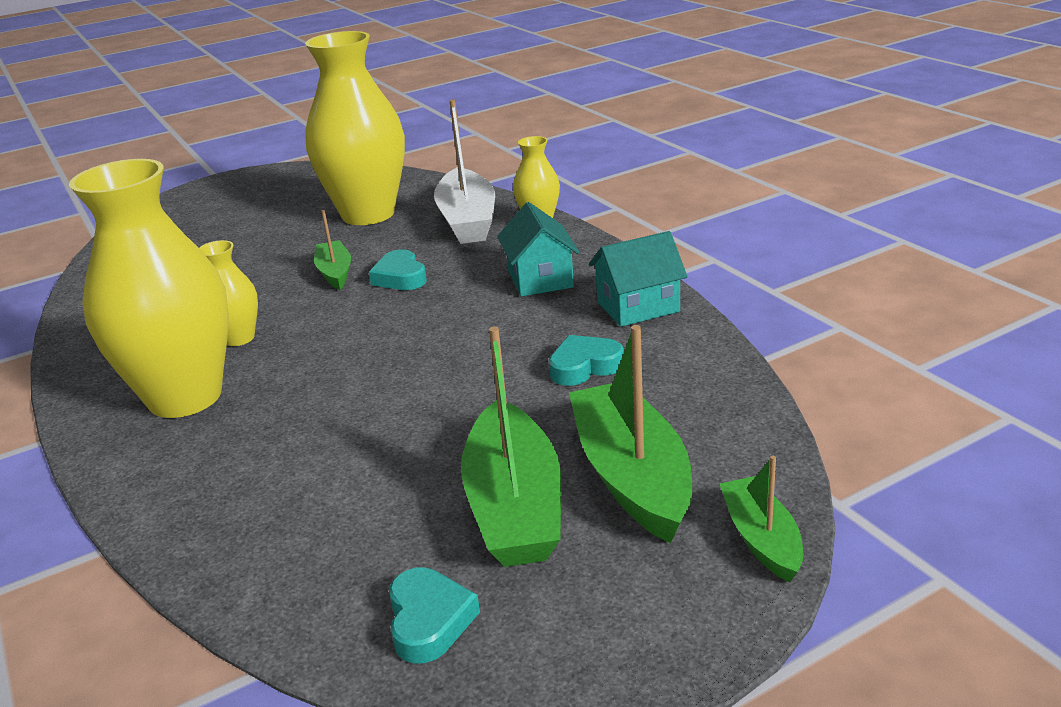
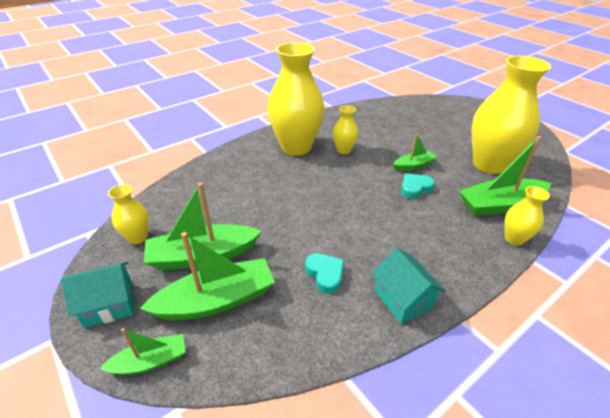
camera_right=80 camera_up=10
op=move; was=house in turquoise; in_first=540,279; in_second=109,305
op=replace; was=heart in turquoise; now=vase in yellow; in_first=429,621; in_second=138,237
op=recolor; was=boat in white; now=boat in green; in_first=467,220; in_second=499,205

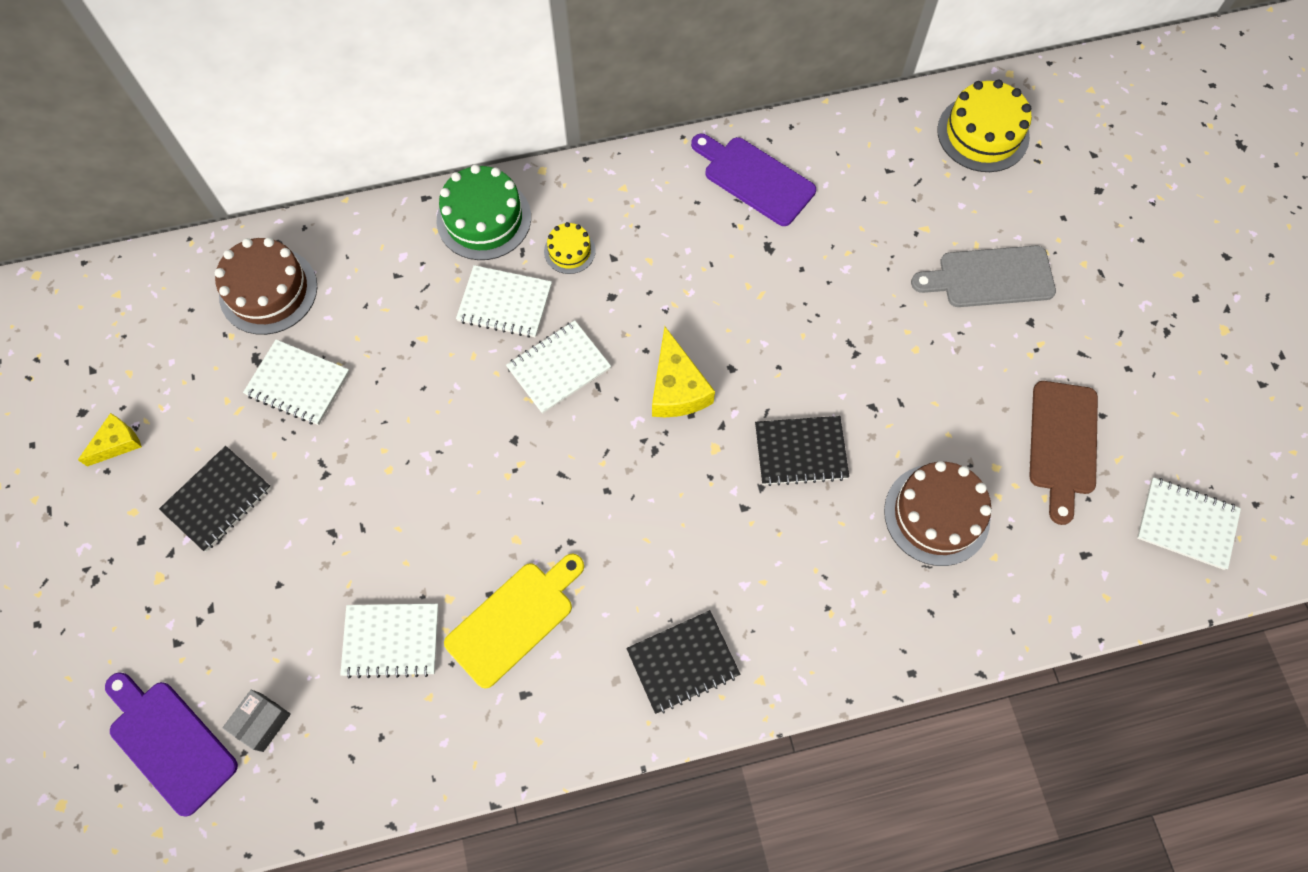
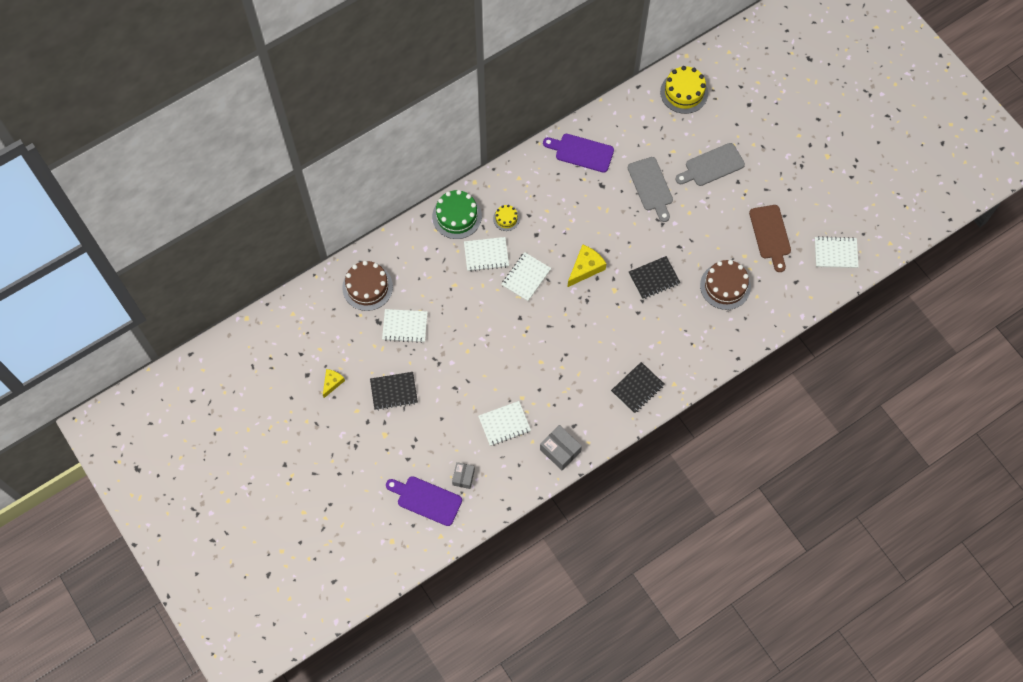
camera_right=-20 camera_up=0
op=delete; was=cutting board in yellow; in_first=514,620
op=insert; now=box in grey; in_second=560,450
op=insert; now=cutting board in grey; in_second=651,186
op=rotate; was=notebook in black; in_first=217,499; in_second=394,391; clockwise=60
op=rotate; was=cheese in yellow; in_first=677,388; in_second=585,268; clockwise=-105

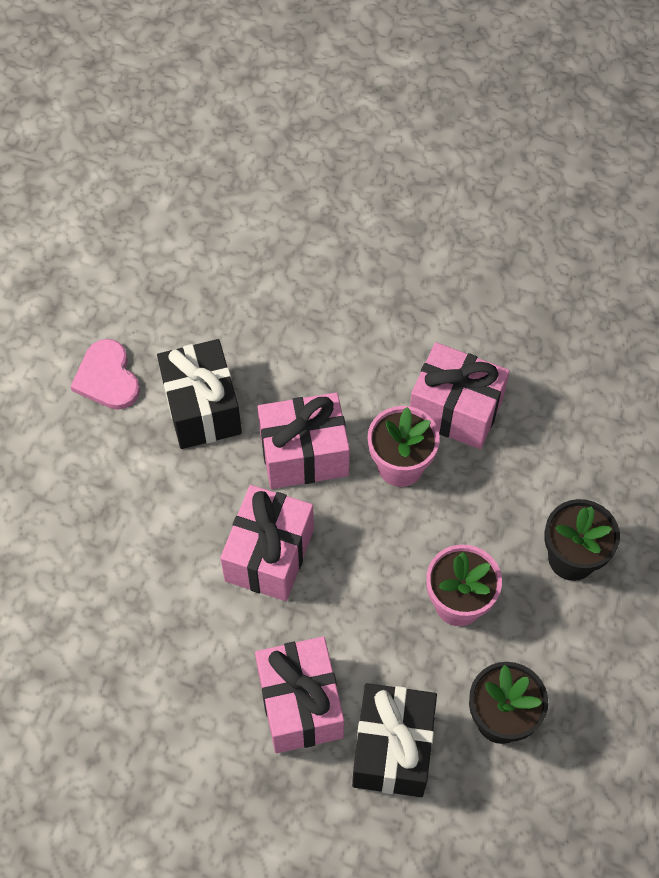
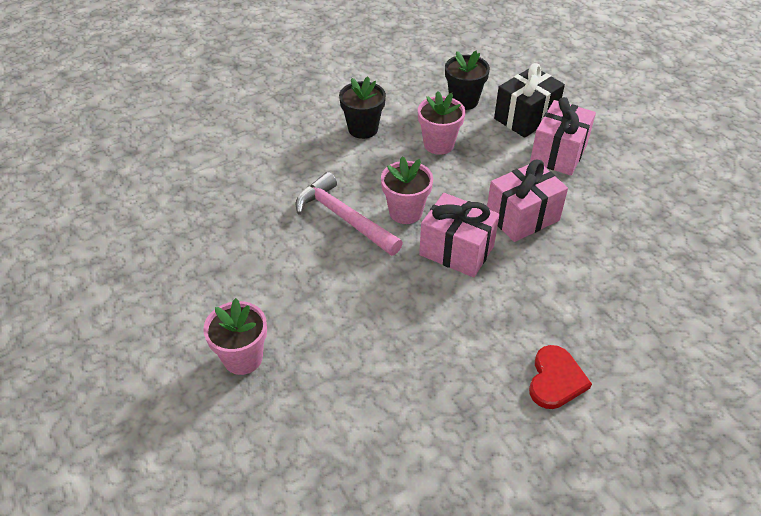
camera_right=-140 camera_up=-15
op=delete; was=gift in black; in_first=202,408
op=insert; now=flower pot in pink; in_second=243,358
op=replace; was=gift in pink; now=hammer in pink; in_first=455,410; in_second=344,217
op=recolor; was=heart in pink; now=heart in red; in_first=107,378; in_second=555,379

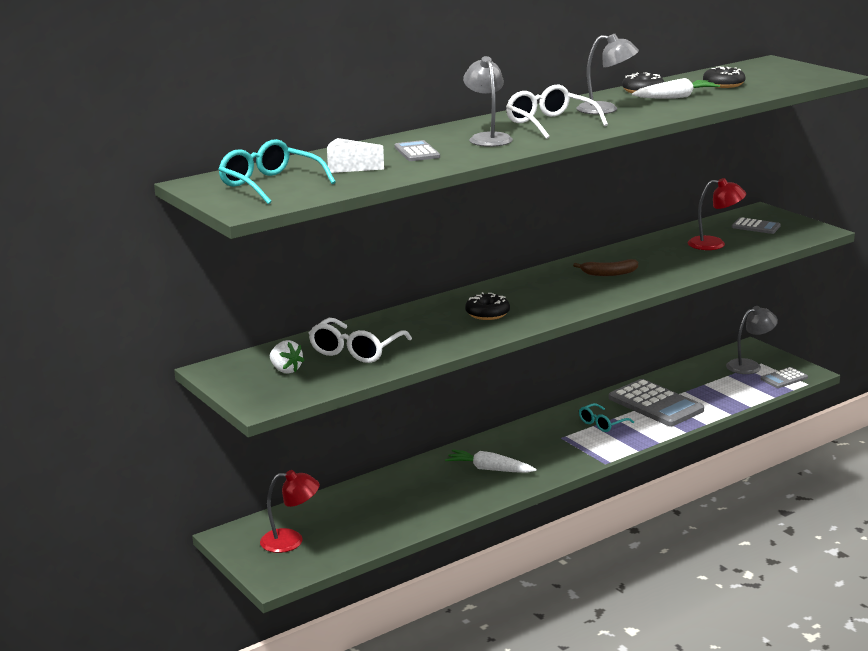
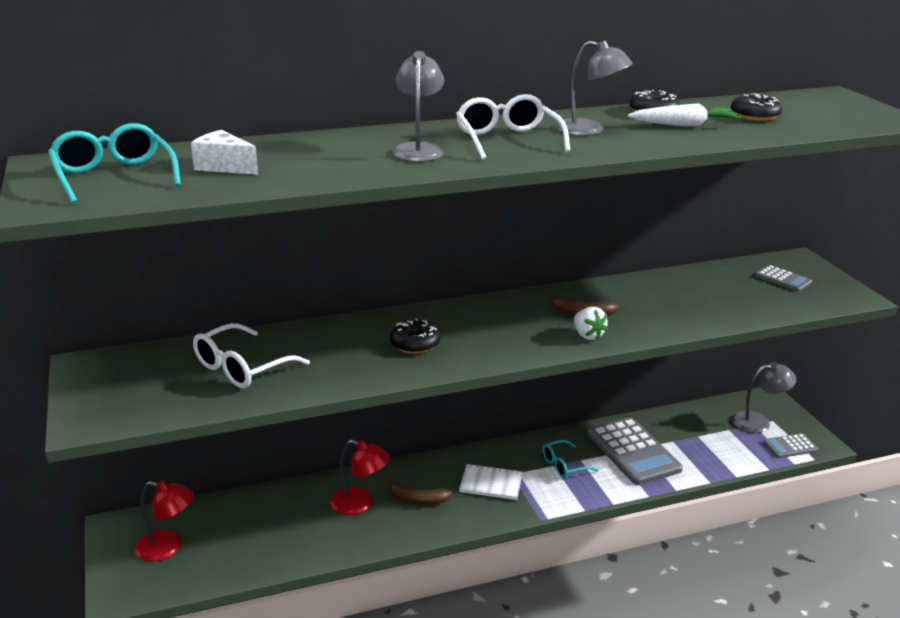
camera_right=15 camera_up=5
op=delete; was=calculator in grey; in_first=417,152
op=insert; now=notebook in white; in_second=491,483
op=move; was=strawberry in white; in_first=286,370; in_second=587,335
op=move; was=lamp in red; in_first=714,244; in_second=360,504
op=replace; was=carrot in white; now=banana in brown; in_first=489,469; in_second=417,499

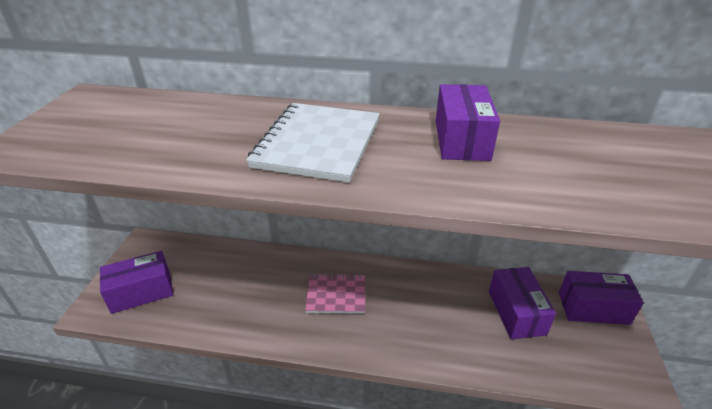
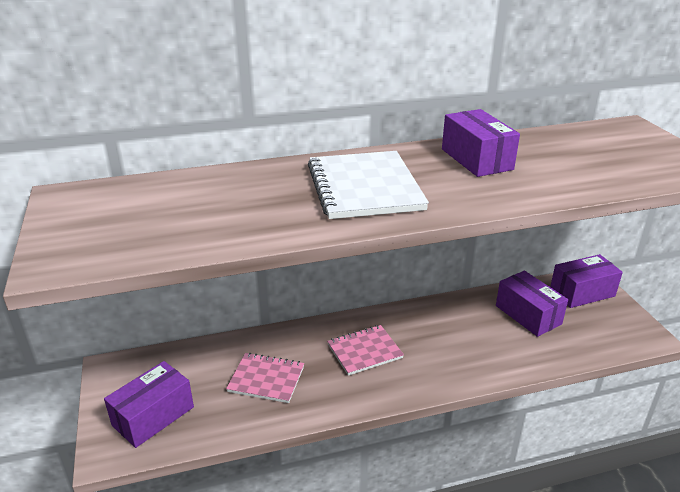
camera_right=-25 camera_up=-5
op=insert; now=notebook in pink; in_second=266,379

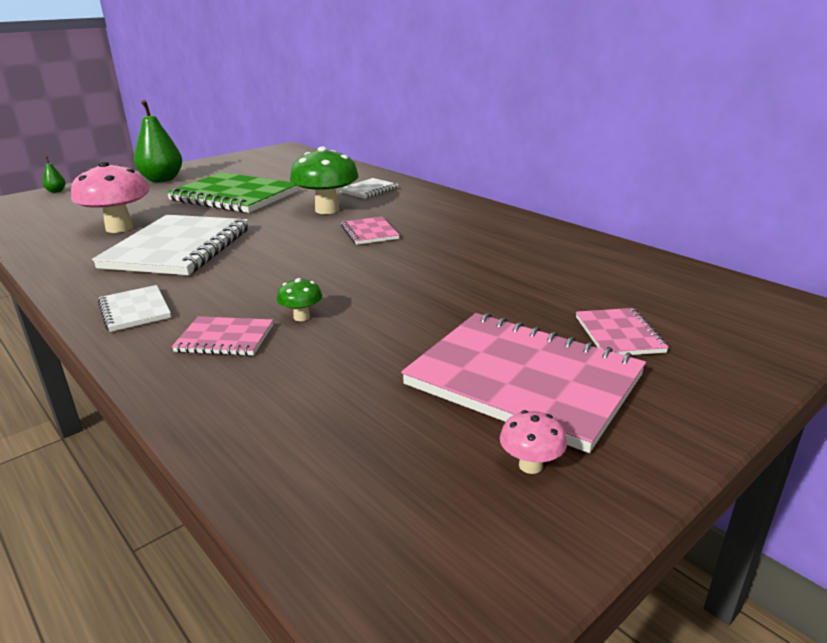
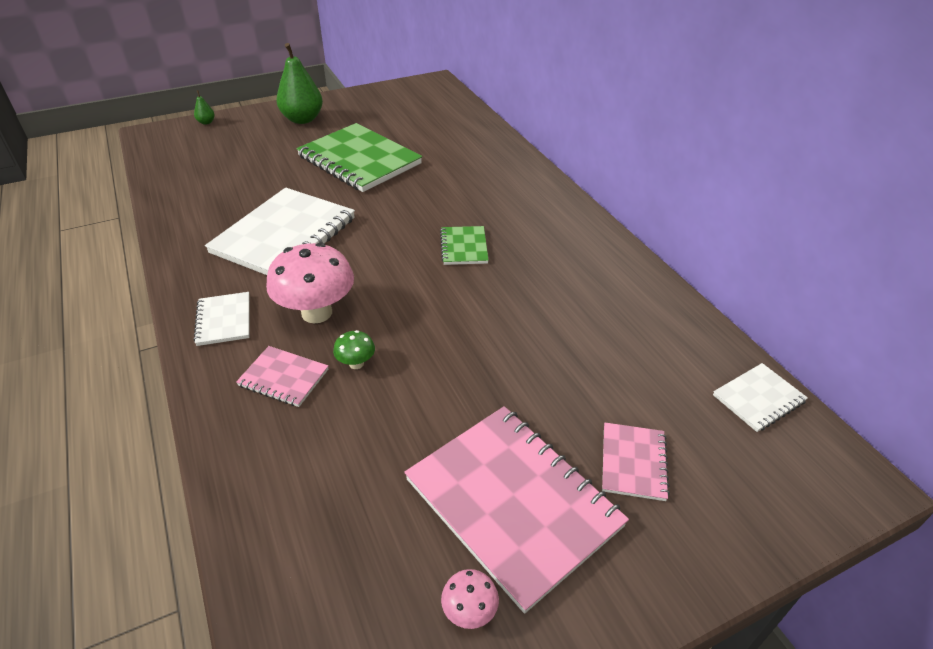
camera_right=15 camera_up=15
op=delete; was=mushroom in green; in_first=327,210
op=move; was=mushroom in pink; in_first=119,228; in_second=317,313
op=move; was=notebook in white; in_first=369,190; in_second=758,399
op=recolor; was=notebook in pink; now=notebook in green; in_first=369,233; in_second=464,247

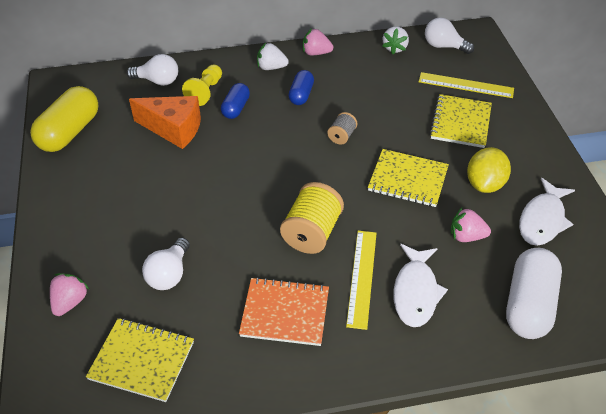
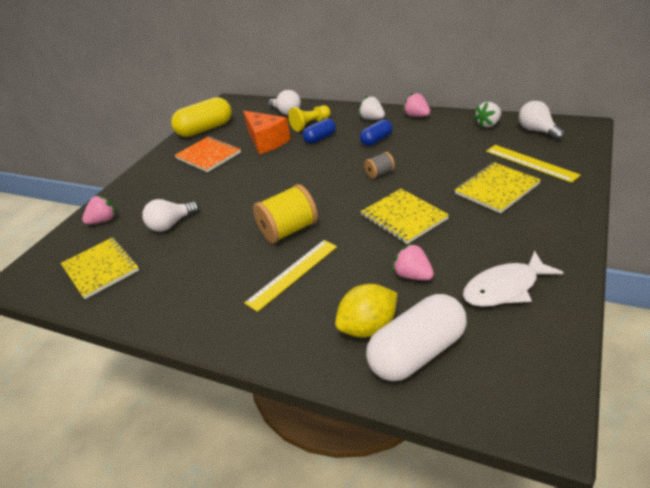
camera_right=40 camera_up=-10
op=delete; was=fish in white; in_first=416,292
op=move; was=notebook in orange; in_first=285,313; in_second=208,156
op=move; was=lemon in yellow; in_first=485,184; in_second=368,327

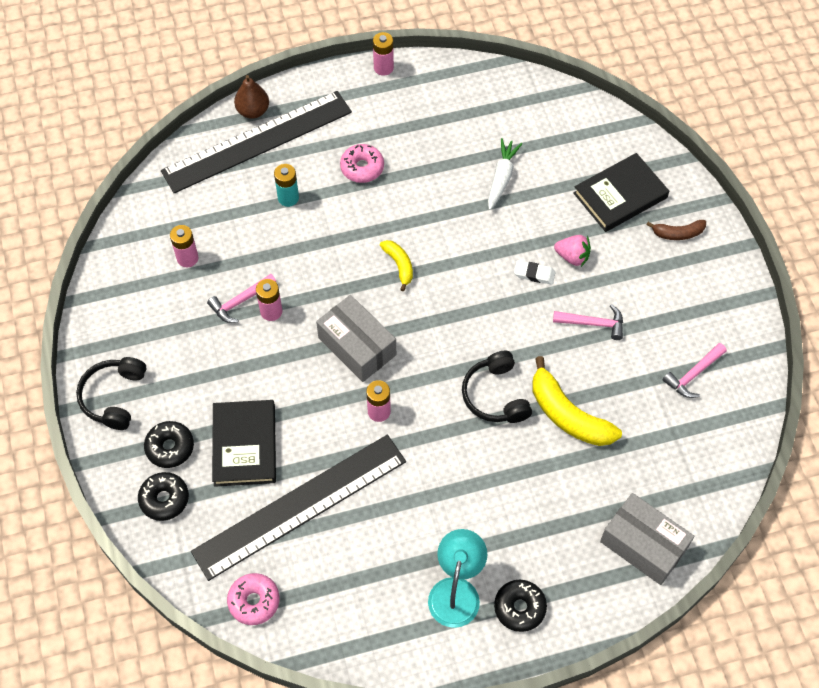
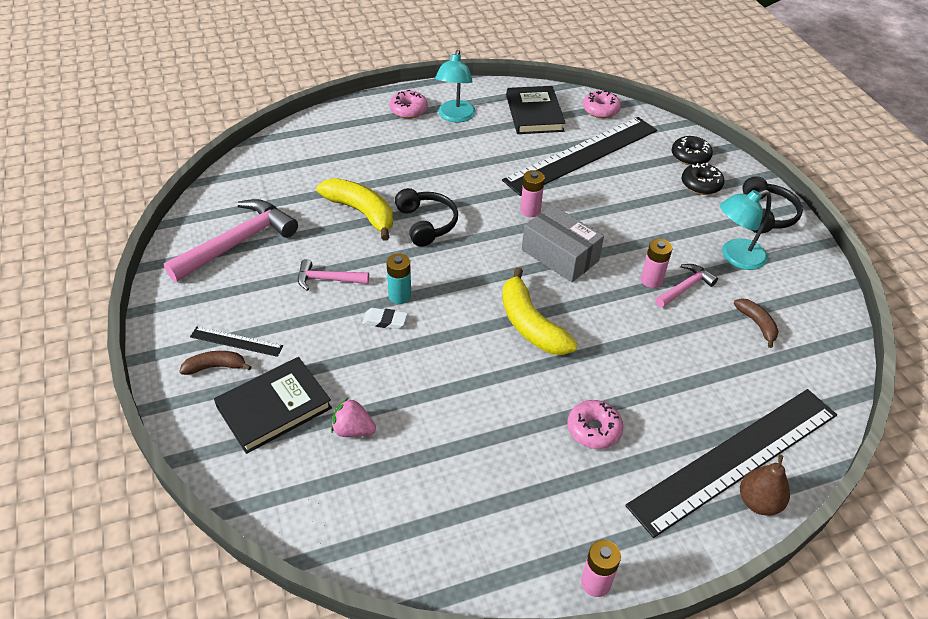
camera_right=175 camera_up=-15
op=delete; was=carrot in white; in_first=501,178
op=delete; was=box in grey; in_first=643,545
op=insert; now=ruler in black; in_second=236,341
op=insert; now=lamp in turquoise; in_second=735,257
op=move; was=book in black; in_first=244,445; in_second=534,114
op=move; was=battery in turquoise; in_first=288,198; in_second=400,296
op=move; was=strawberry in pink; in_first=572,257; in_second=353,430
op=replace; was=battery in pink; now=banana in brown; in_first=187,258; in_second=757,324
op=recolor; was=donut in black; now=donut in pink; in_first=519,608; in_second=408,110
op=resize; was=banana in yellow; in_first=399,265; in_second=530,324; ratio=1.83
op=resize; was=hammer in pink; in_first=693,374; in_second=238,243; ratio=1.91

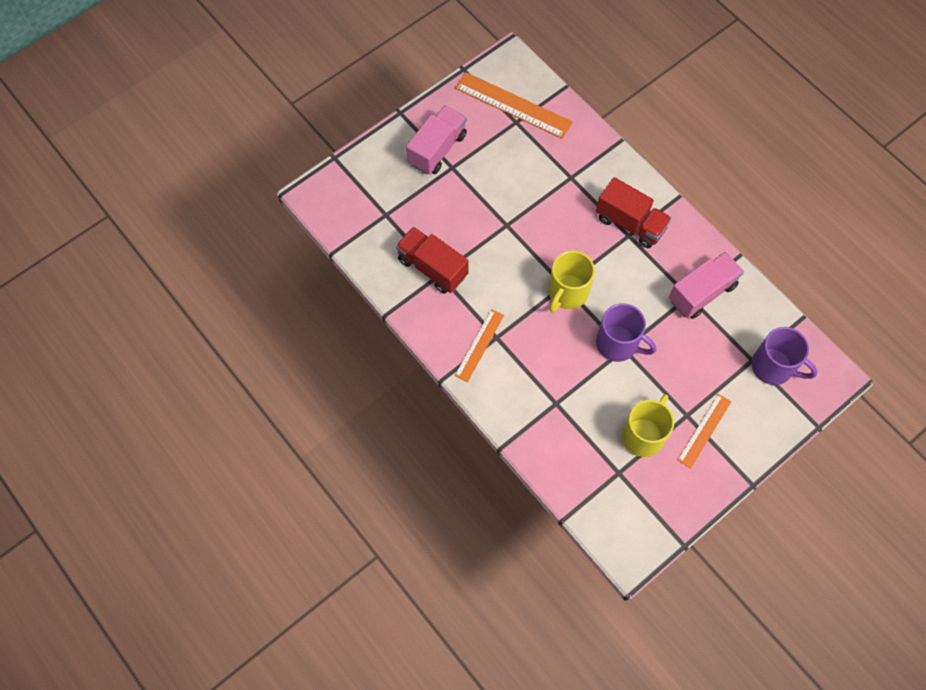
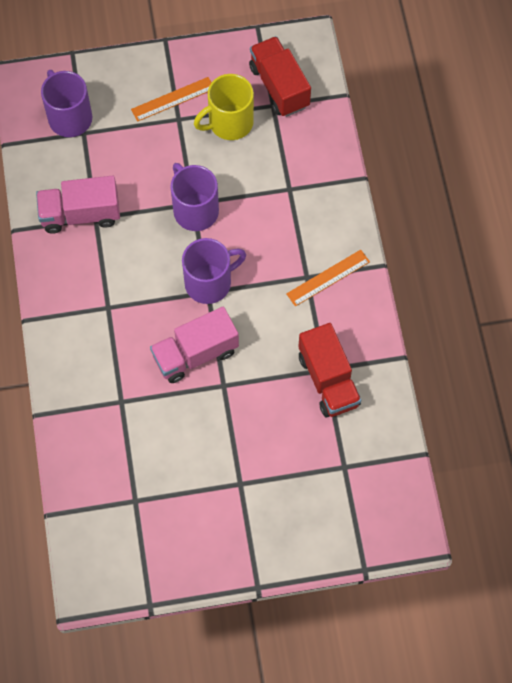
camera_right=-150 camera_up=0
op=delete; was=ruler in orange; in_first=513,105
op=move; was=truck in pink; in_first=437,149; in_second=195,354
op=move; was=truck in red; in_first=630,223; in_second=279,87
op=recolor; was=mug in yellow; now=mug in purple; in_first=567,293; in_second=209,282

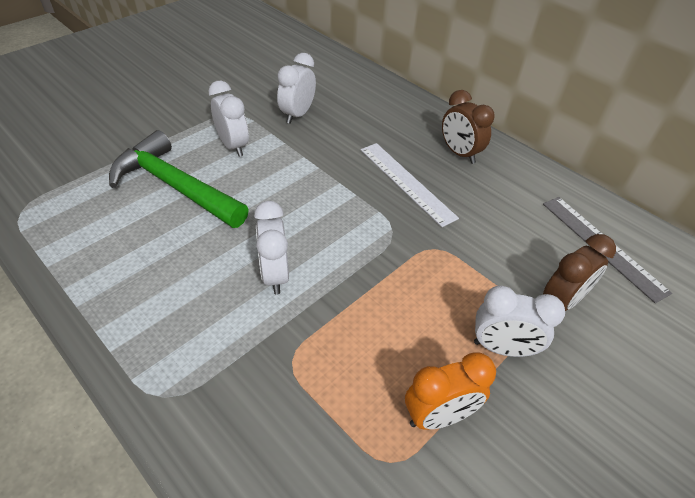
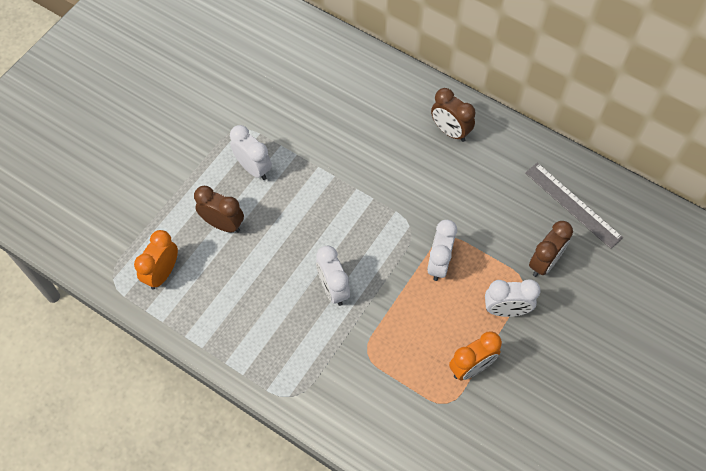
camera_right=-10 camera_up=15
op=delete; was=ruler in white; in_first=406,182
op=insert; now=clock in orange; in_second=162,273
op=move; was=clock in white; in_first=297,115; in_second=439,264
op=replace; was=hammer in green; now=clock in brown; in_first=175,186; in_second=223,224

